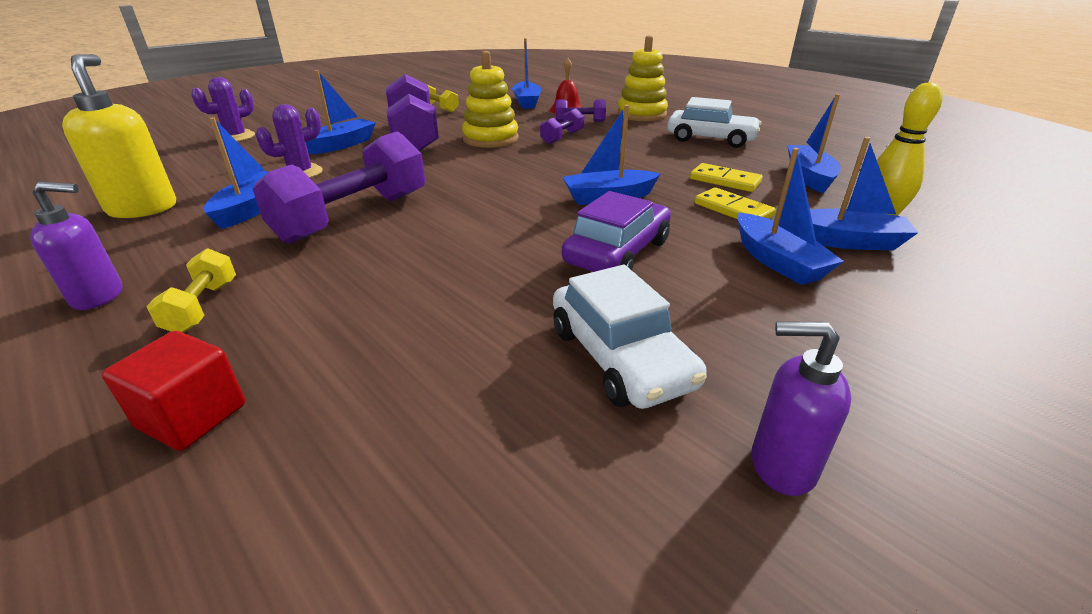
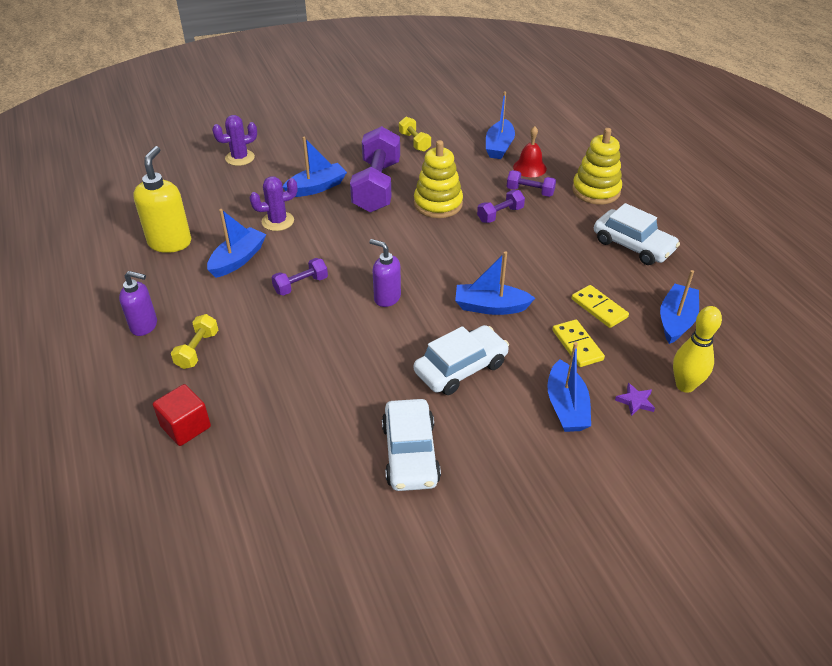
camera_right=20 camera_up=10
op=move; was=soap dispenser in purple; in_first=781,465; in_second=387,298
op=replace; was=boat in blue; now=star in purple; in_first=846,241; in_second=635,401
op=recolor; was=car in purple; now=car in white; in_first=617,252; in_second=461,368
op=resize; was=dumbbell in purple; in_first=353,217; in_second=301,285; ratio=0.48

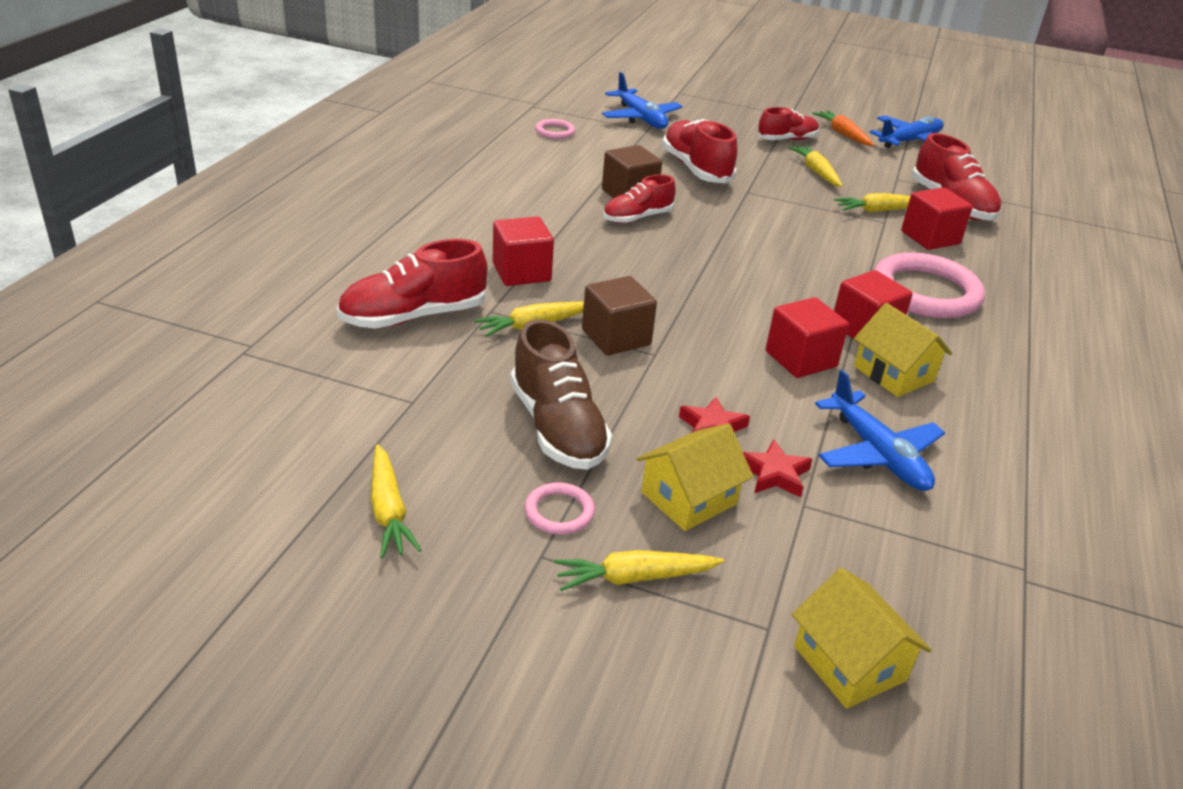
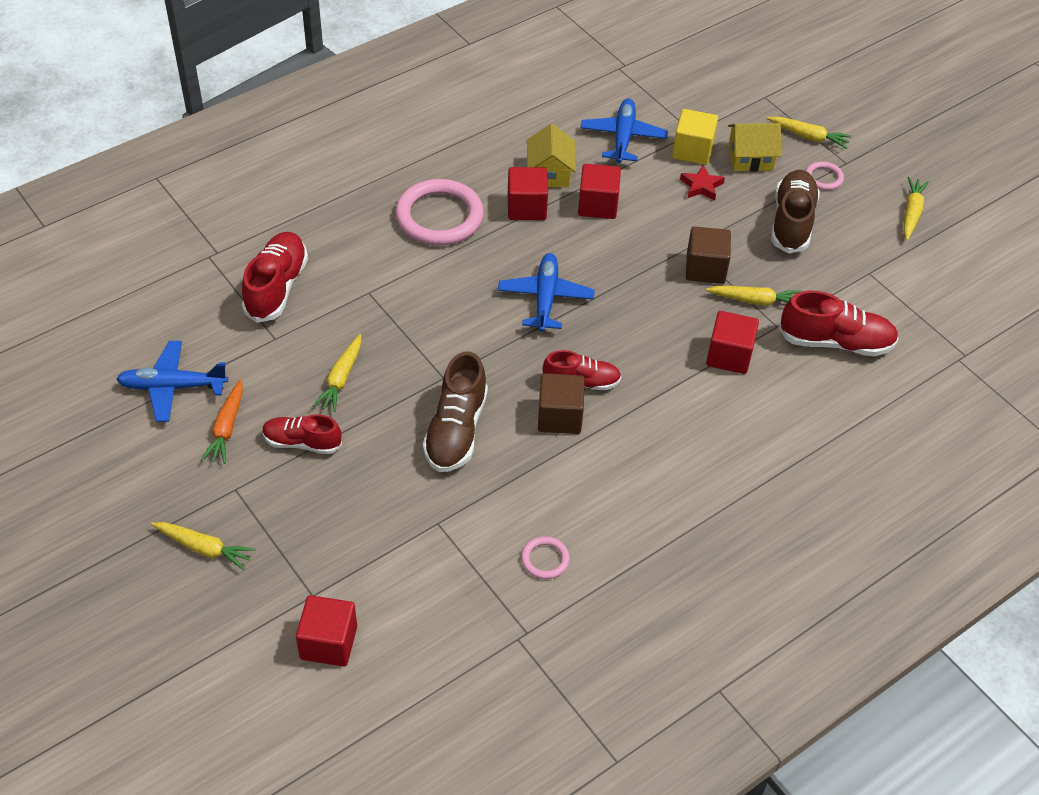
camera_right=-145 camera_up=15
op=delete; was=house in yellow; in_first=849,663
op=move; was=plane in blue; in_first=641,118; in_second=545,298
op=move; was=carrot in yellow; in_first=879,211; in_second=204,548
op=move; was=cube in red; in_first=930,238; in_second=328,642
op=replace; was=star in red; now=cube in yellow; in_first=774,474; in_second=692,150
op=recolor; was=shoe in red; now=shoe in brown; in_first=696,169; in_second=456,430

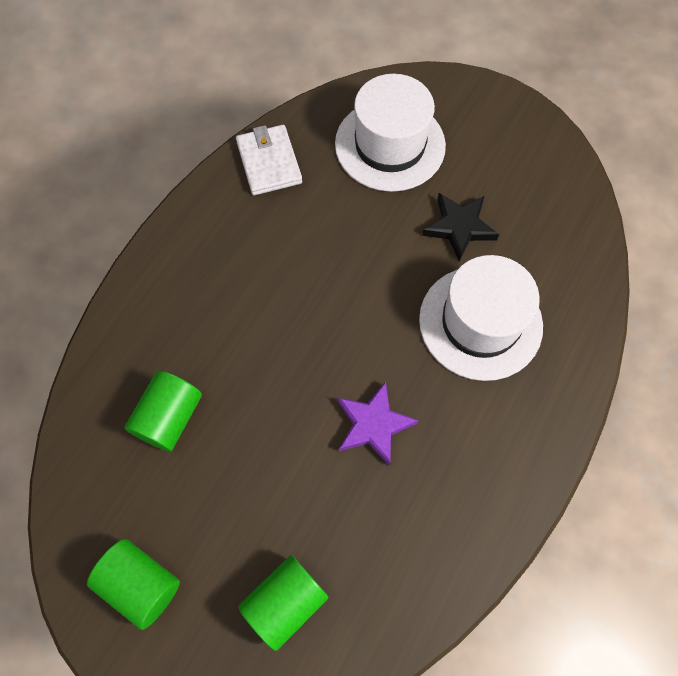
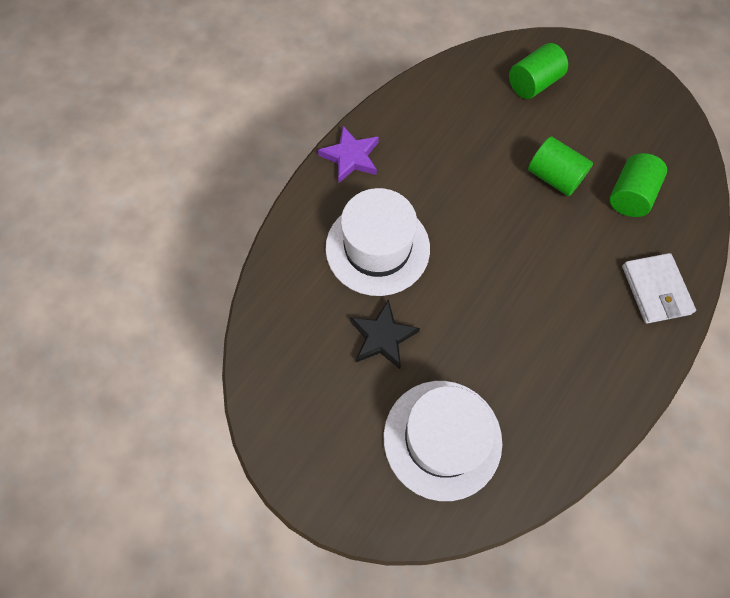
camera_right=-175 camera_up=0
op=move; was=cylinder in green; in_first=141,584; in_second=554,177
op=move; was=wallet in white; in_first=269,163; in_second=655,290
op=move; was=star in purple; in_first=373,425; in_second=351,157

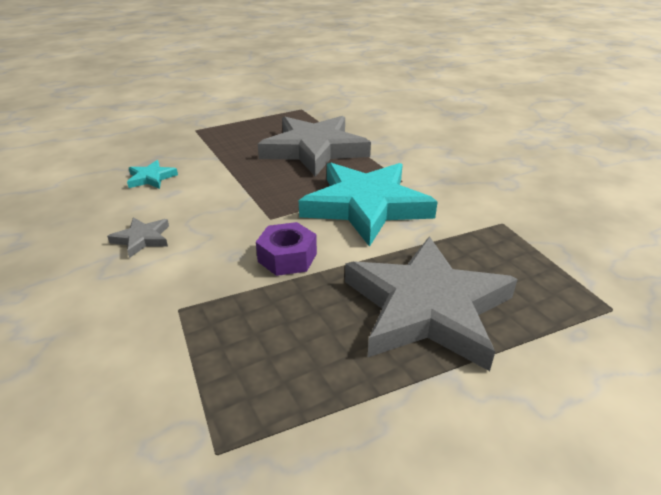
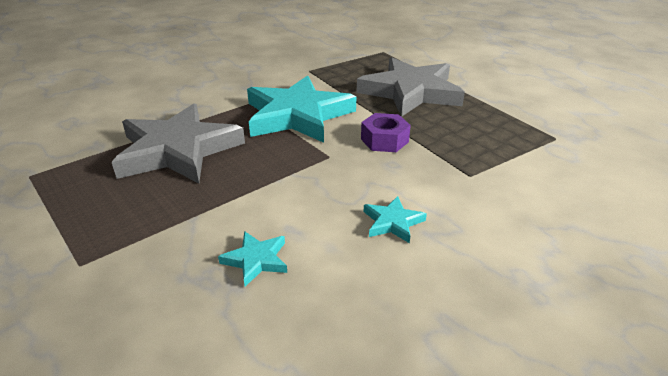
camera_right=-100 camera_up=0
op=recolor; was=star in grey; now=star in turquoise; in_first=142,239; in_second=392,222

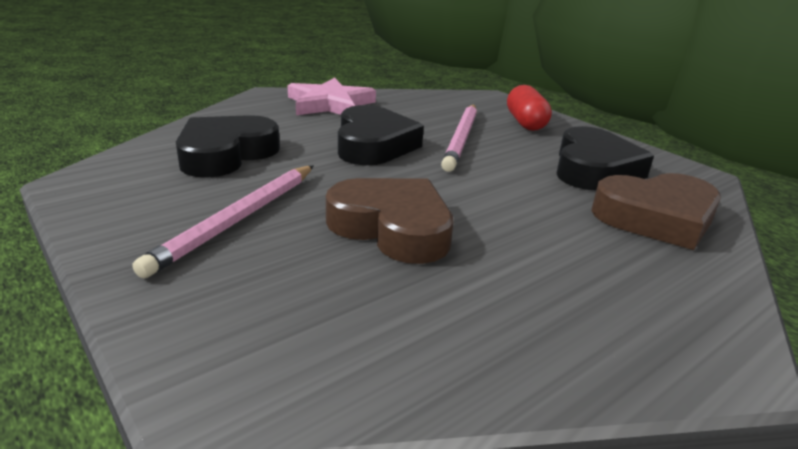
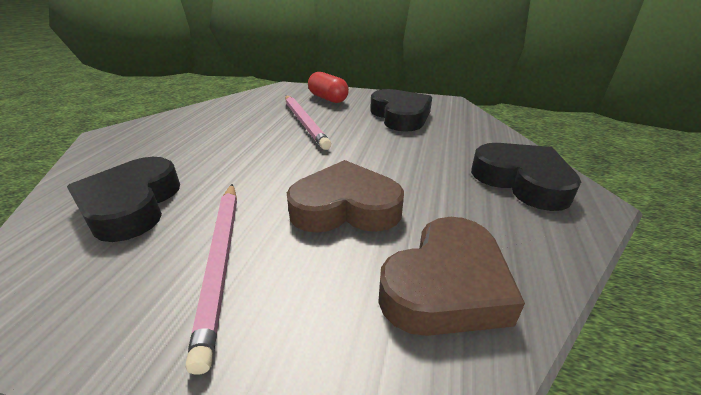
camera_right=-35 camera_up=5
op=delete; was=star in pink; in_first=330,104
op=move; was=heart in black; in_first=373,145; in_second=522,181
op=move; was=heart in brown; in_first=656,218; in_second=446,285

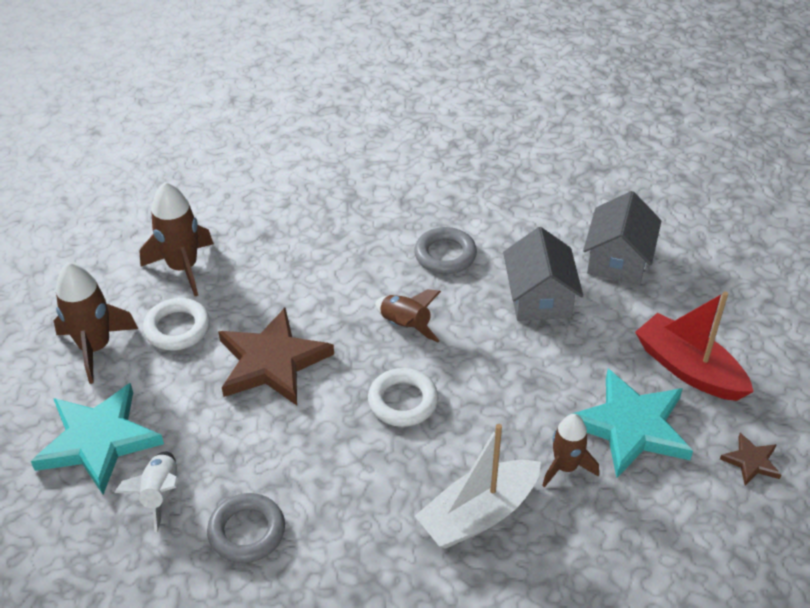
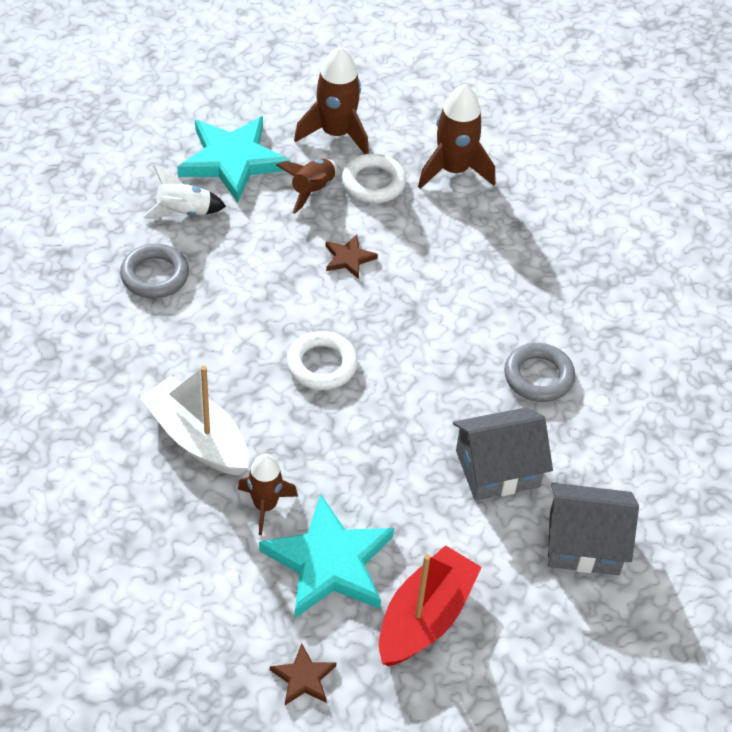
camera_right=75 camera_up=5
op=move; was=rocket in brown; in_first=405,326; in_second=312,190
op=resize; was=star in brown; in_first=272,362; in_second=348,258; ratio=0.46

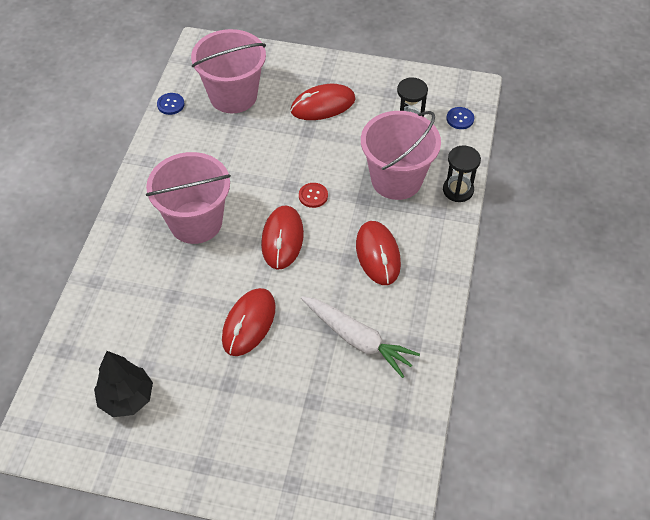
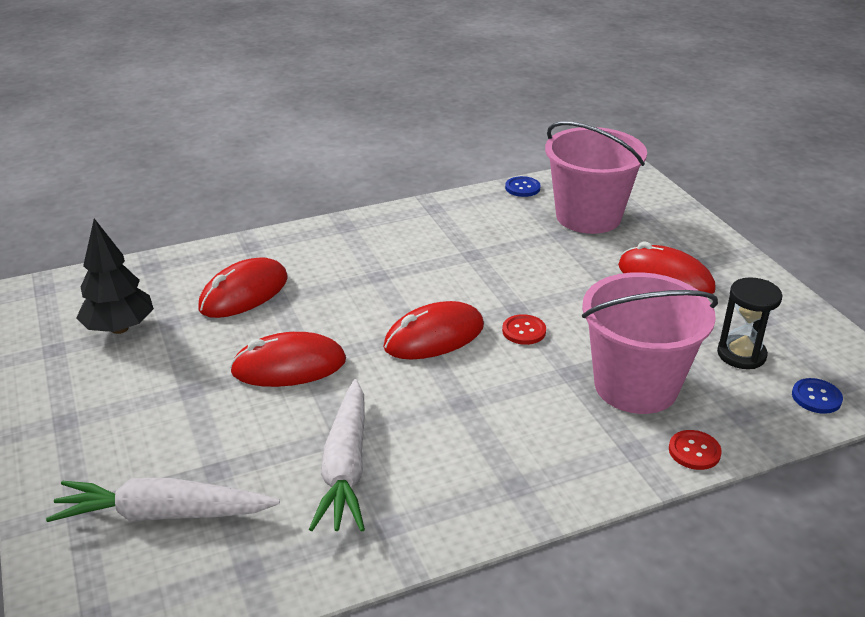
camera_right=55 camera_up=-20
op=delete; was=bucket in pink; in_first=196,222
op=insert; now=carrot in white; in_second=163,514
op=move; was=mouse in red; in_first=378,254; in_second=244,293
op=replace; was=hourglass in black; now=button in red; in_first=458,190; in_second=694,451

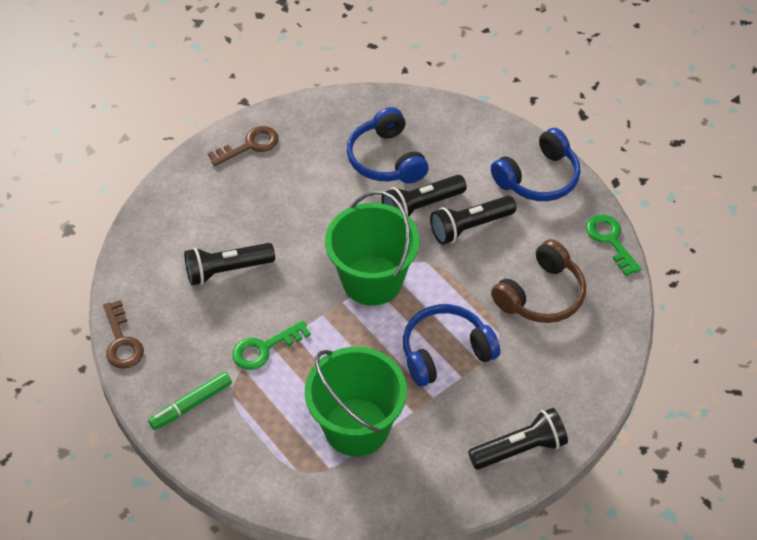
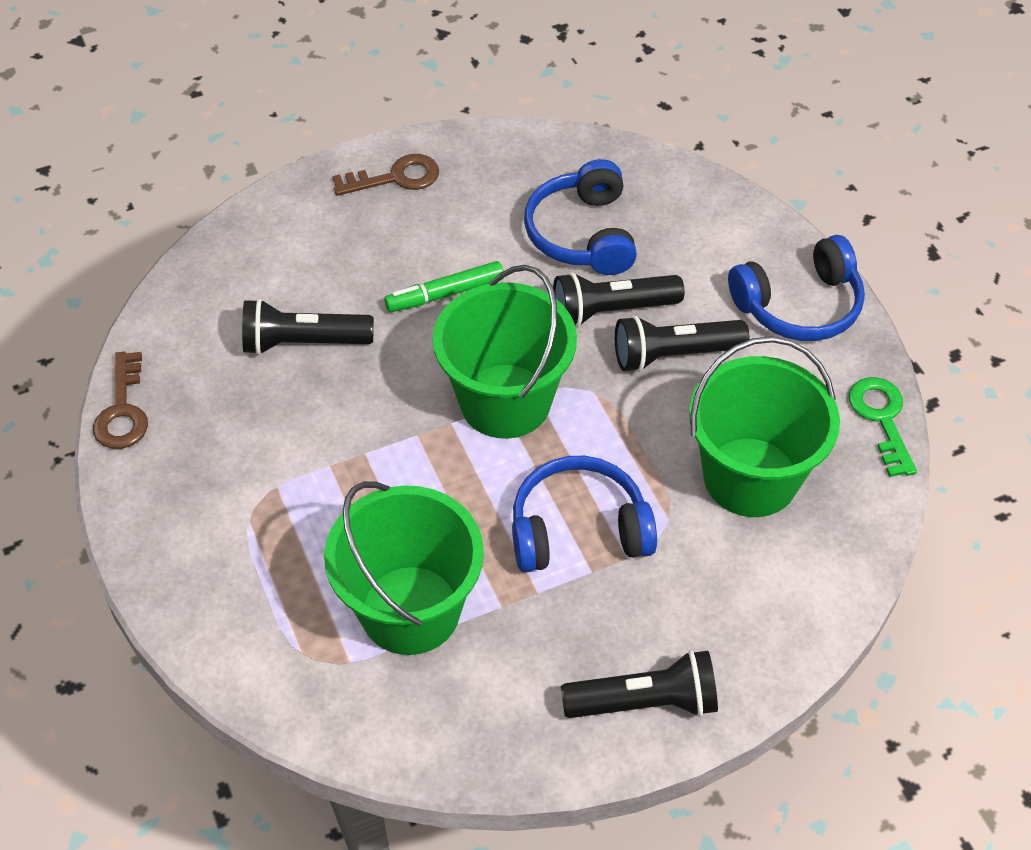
camera_right=15 camera_up=0
op=delete; was=key in green; in_first=264,348
op=move; was=marker in green; in_first=191,404; in_second=445,294
op=replace; was=headphones in brown; now=bucket in green; in_first=541,295; in_second=750,477

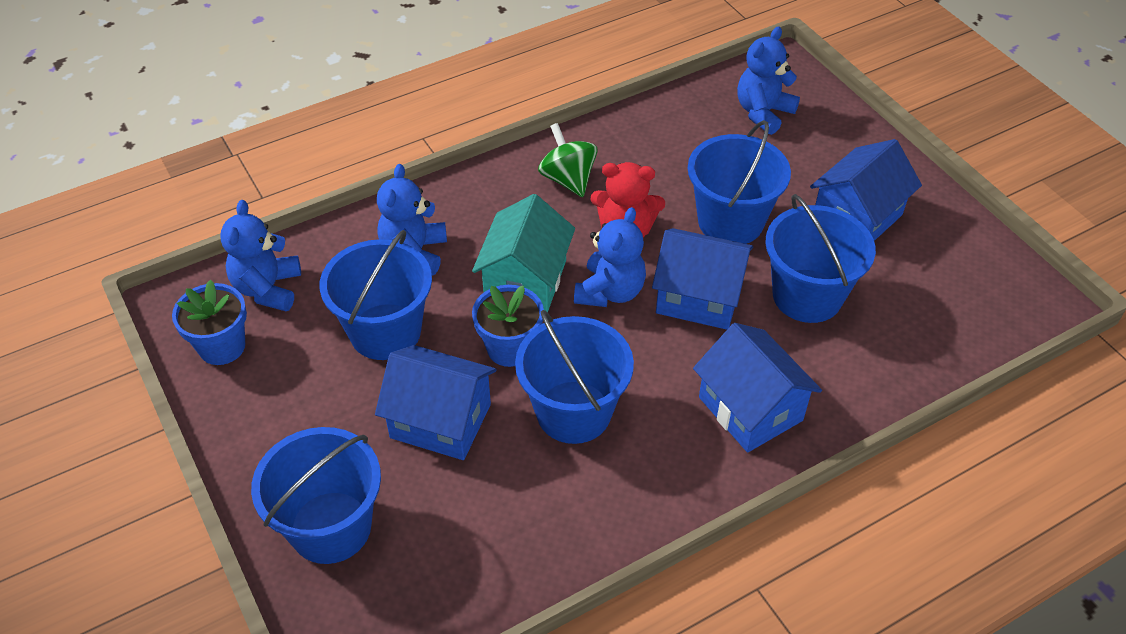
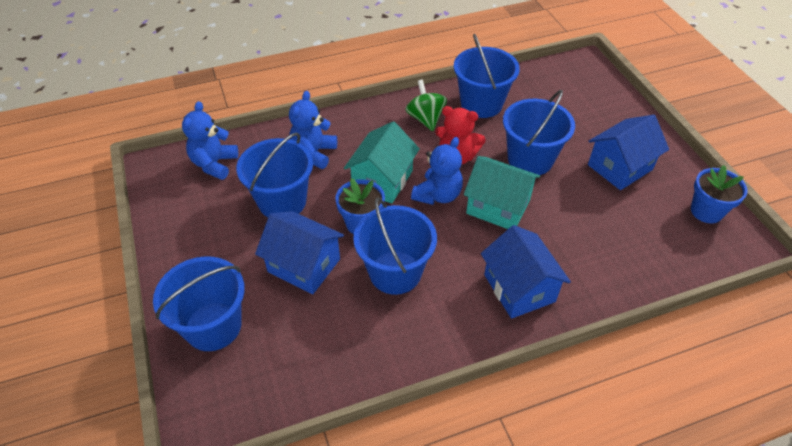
camera_right=10 camera_up=0
op=delete; was=teddy bear in blue; in_first=763,113
op=move; was=flower pot in blue; in_first=222,346; in_second=706,211
op=move; was=bucket in blue; in_first=807,296; in_second=481,104
op=recolor; was=house in blue; now=house in turquoise; in_first=699,297; in_second=498,207

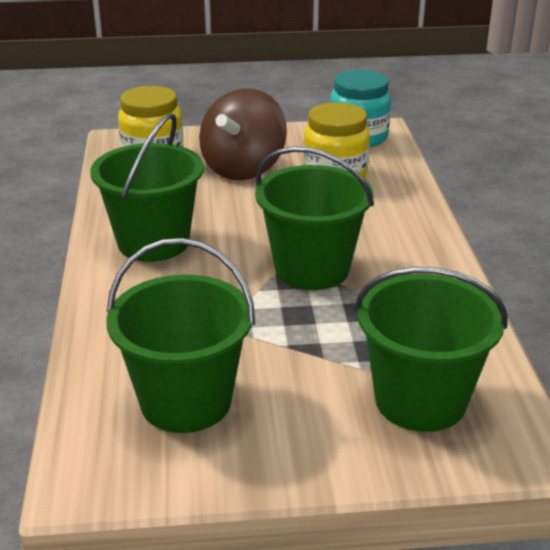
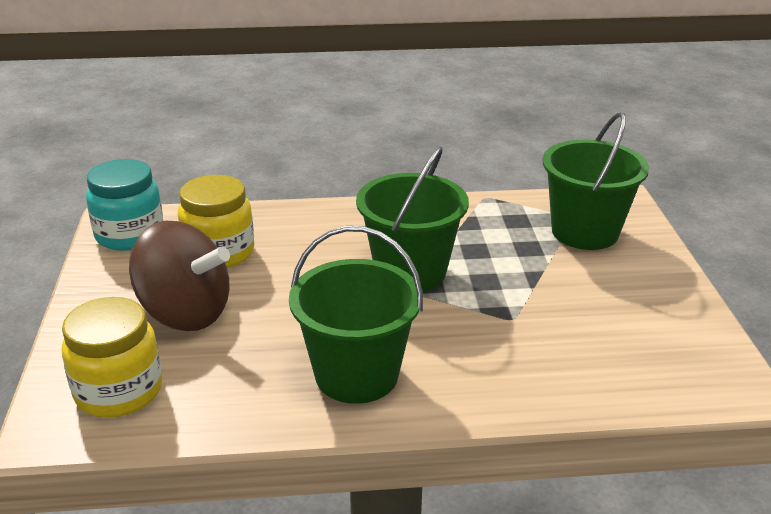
camera_right=-90 camera_up=0
op=delete; was=bucket in green; in_first=186,401

